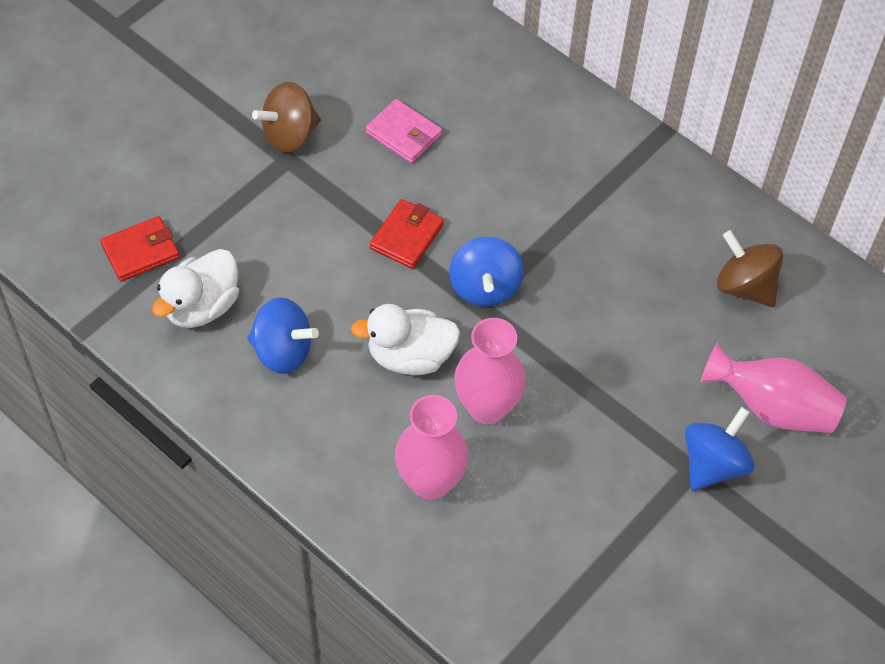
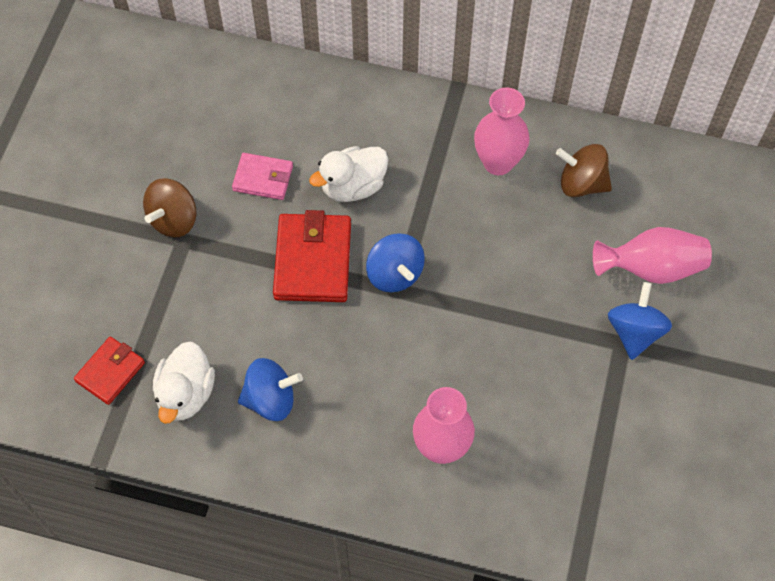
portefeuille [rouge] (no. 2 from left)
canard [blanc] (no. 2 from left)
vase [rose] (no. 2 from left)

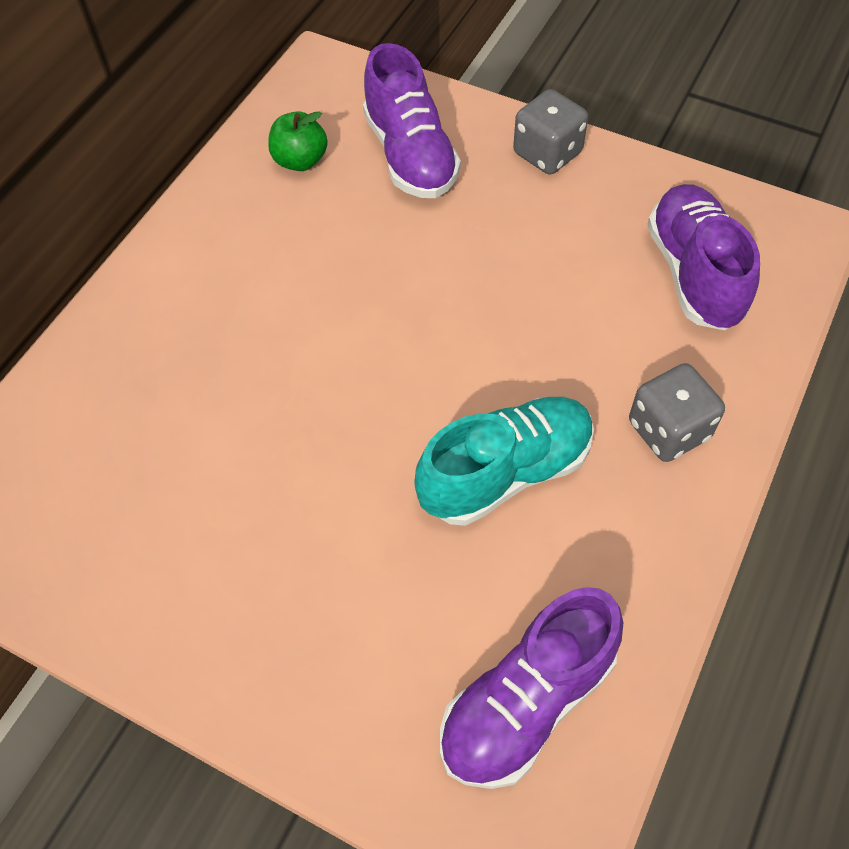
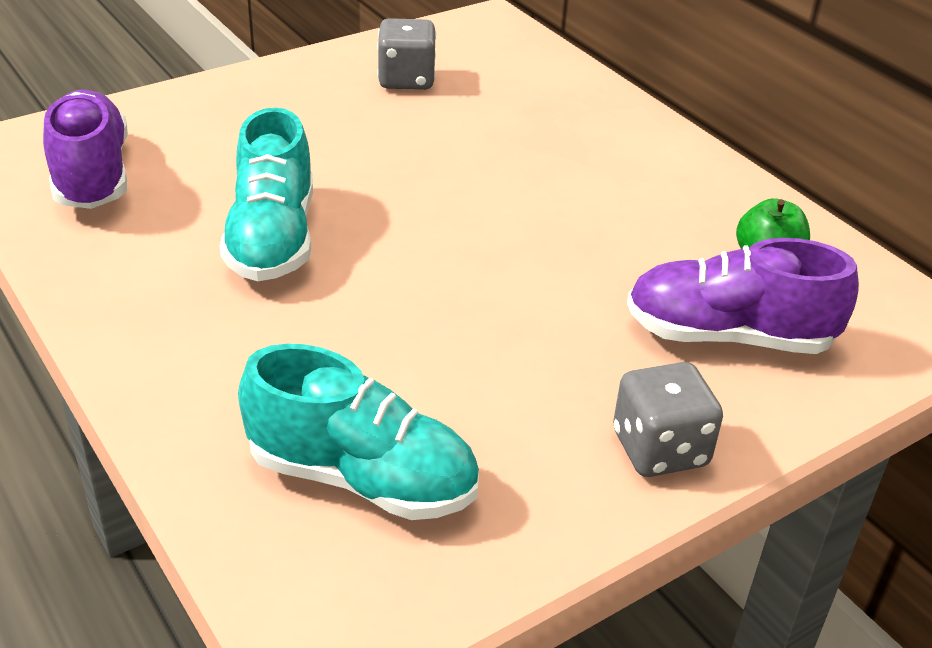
chaussure [turquoise] (no. 2 from left)
dé [gris] (no. 1 from left)

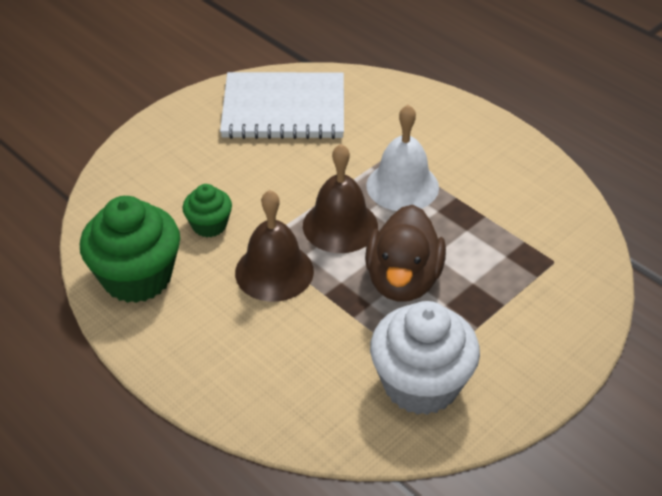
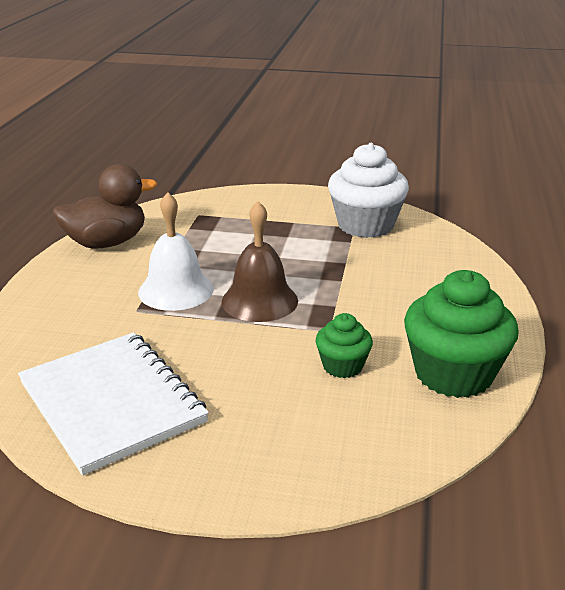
canard [marron]
cloche [marron] (no. 1 from left in the first image)

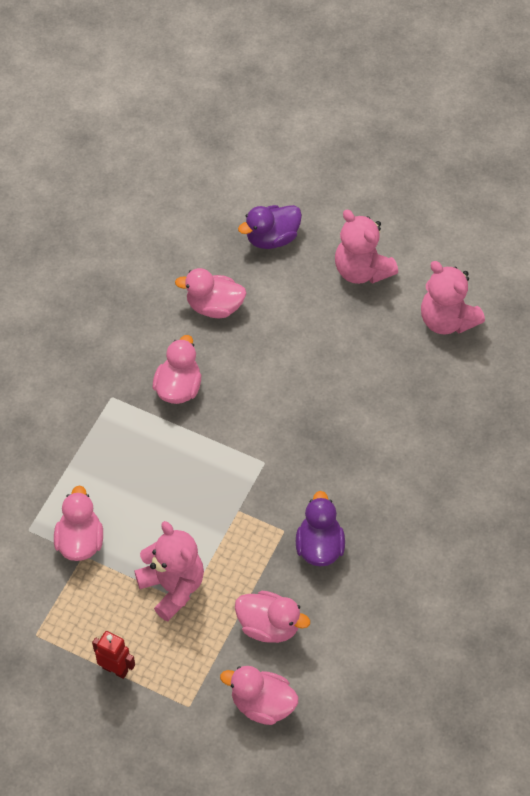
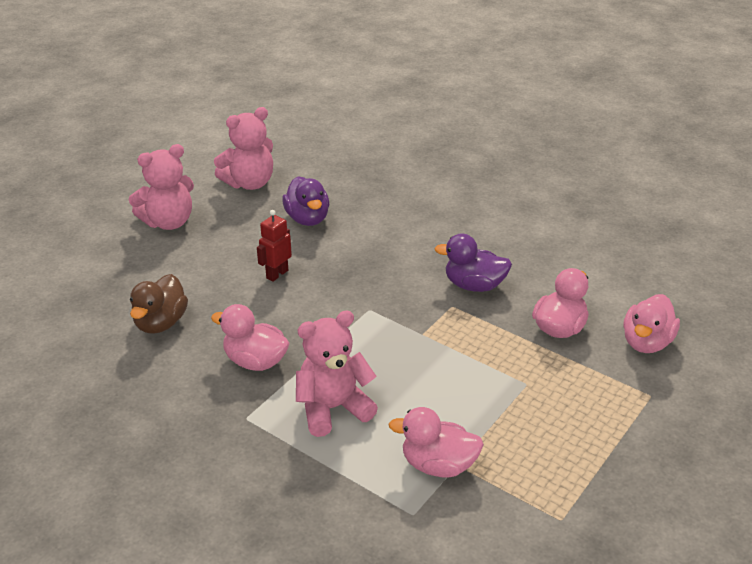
canard [marron]
robot [rouge]
canard [violet] (no. 1 from left)
ours en peluche [rose] (no. 3 from left)

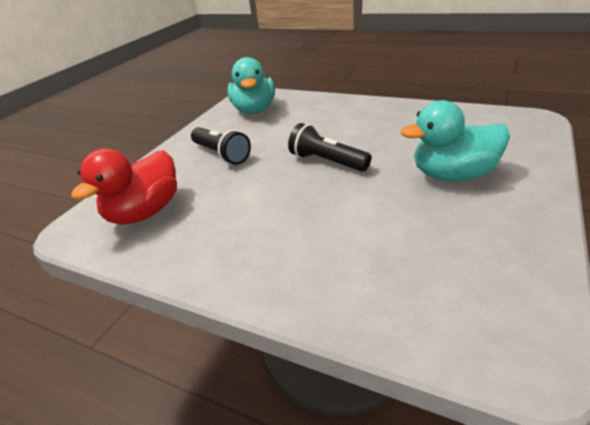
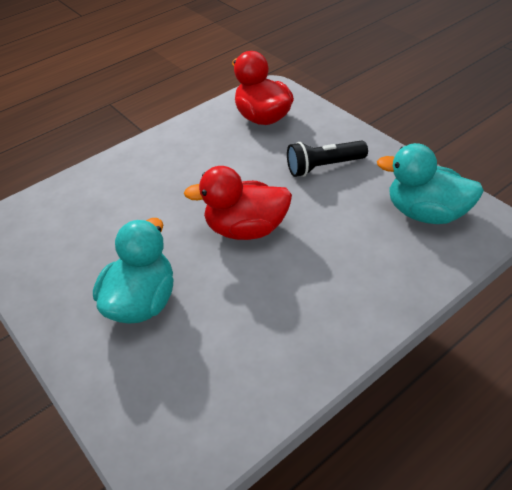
canard [rouge] (no. 1 from left)

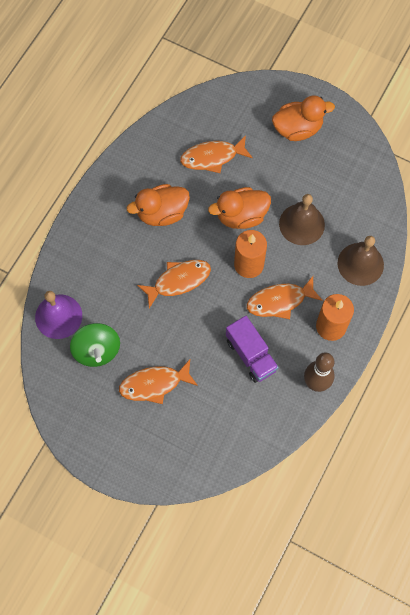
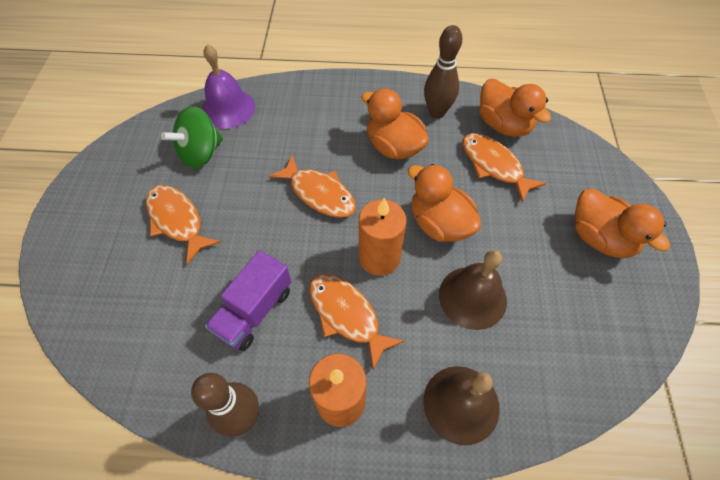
quille [marron] (no. 2 from left)
canard [orange] (no. 3 from left)

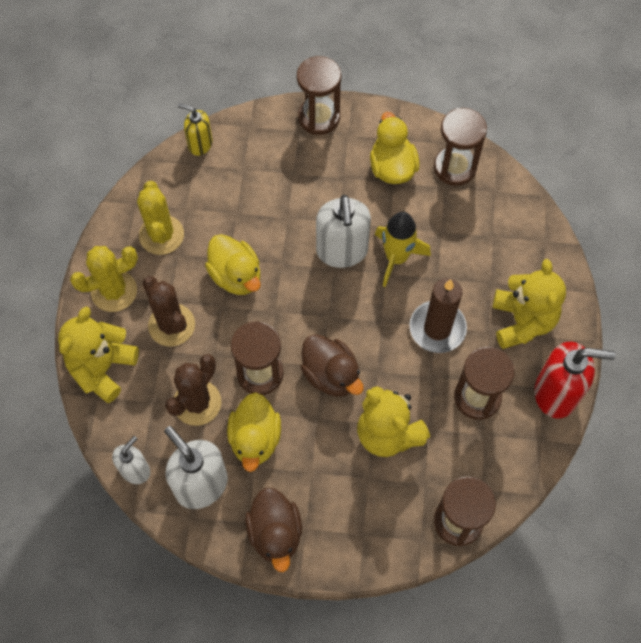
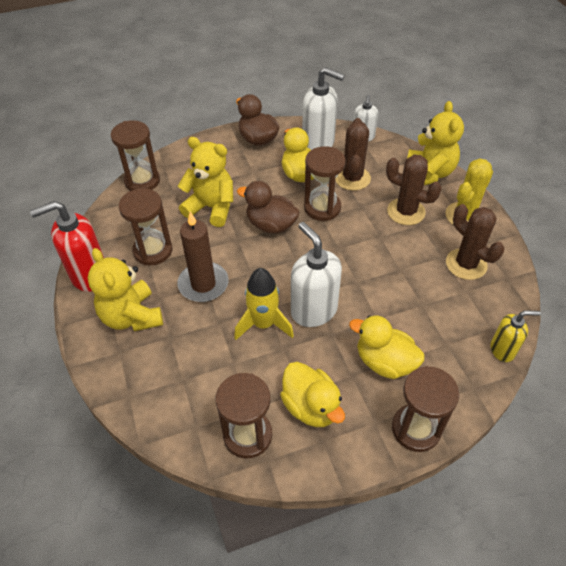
canard [jaune] (no. 3 from left)
cactus [marron] (no. 3 from left)

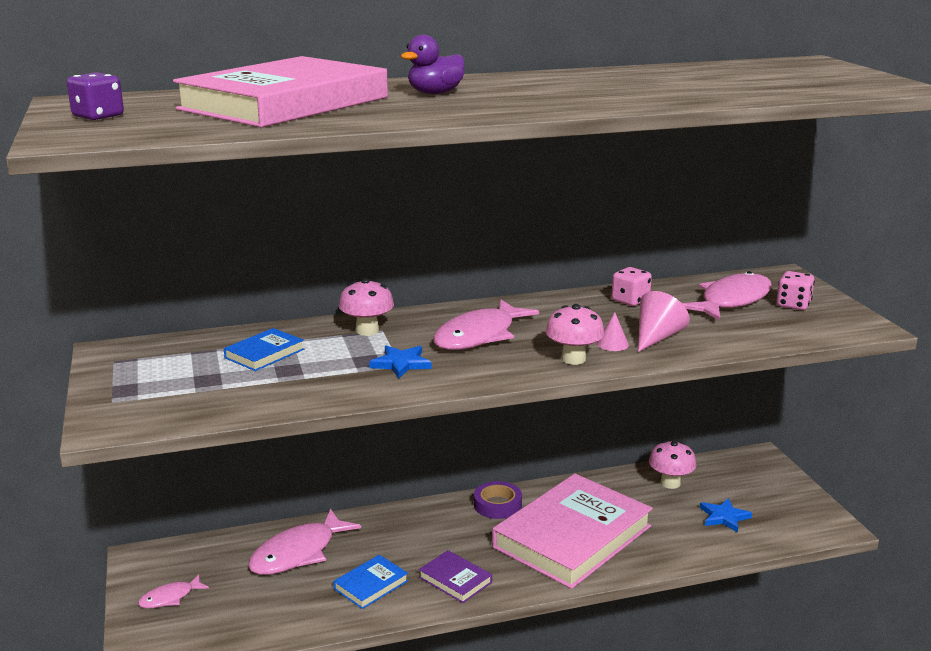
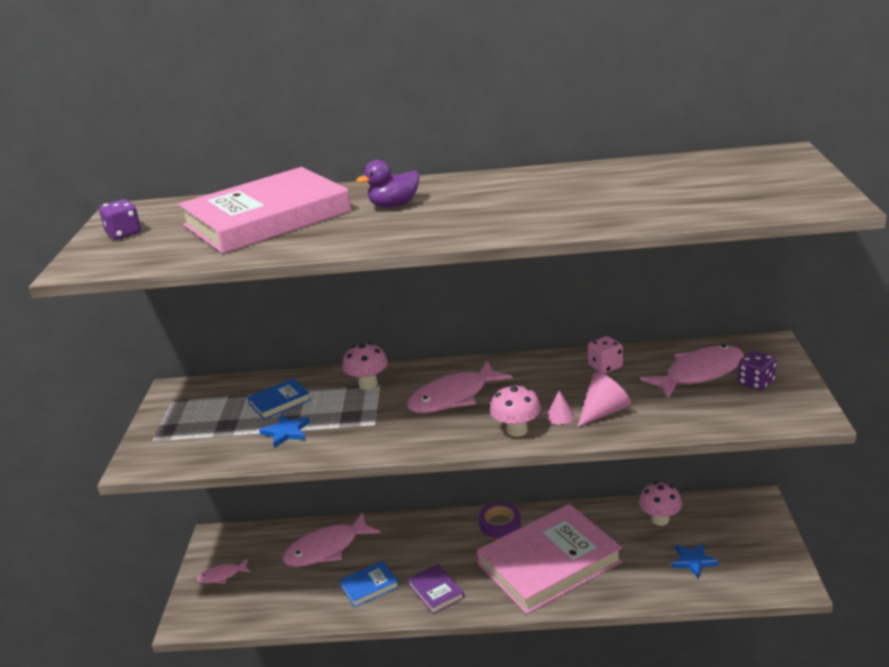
étoile [bleu] (no. 1 from left)
dé [violet] (no. 2 from left)

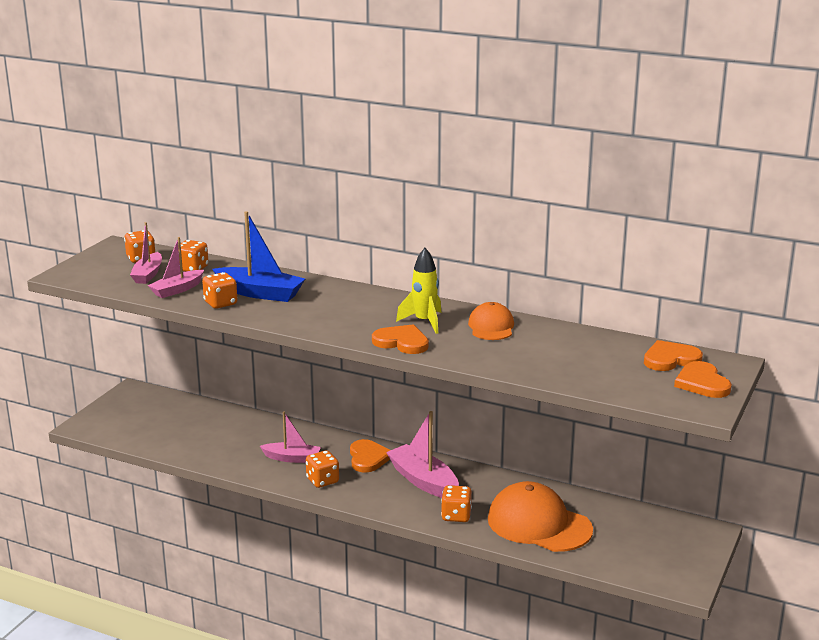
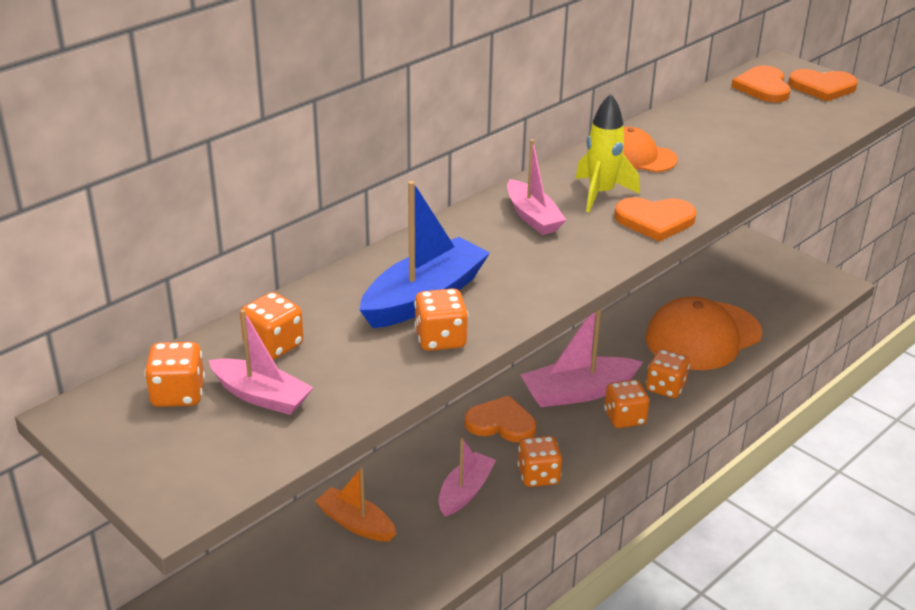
bateau [orange]
bateau [rose] (no. 3 from left)
dé [orange] (no. 5 from left)
cœur [orange] (no. 2 from left)

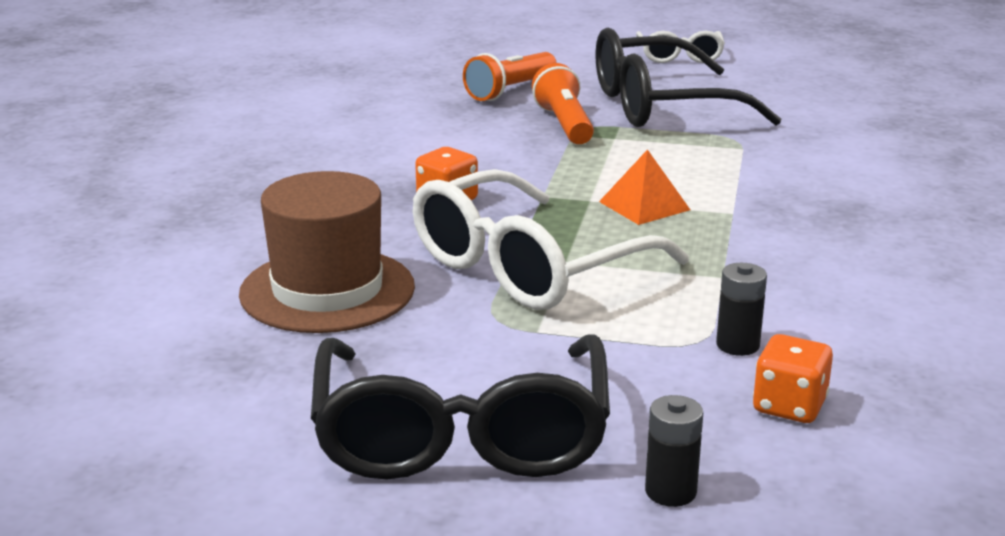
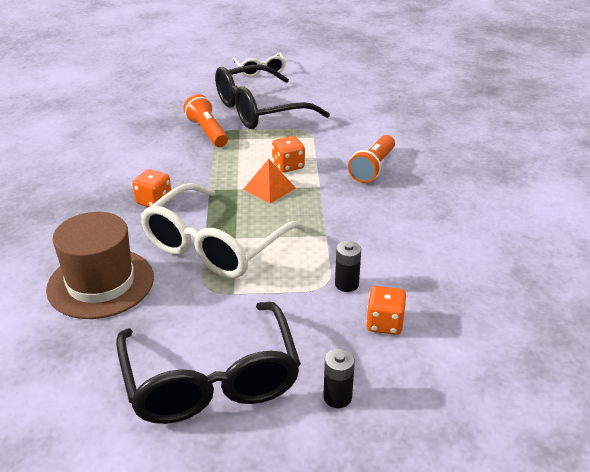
dé [orange] (no. 2 from left)
lampe de poche [orange] (no. 2 from left)

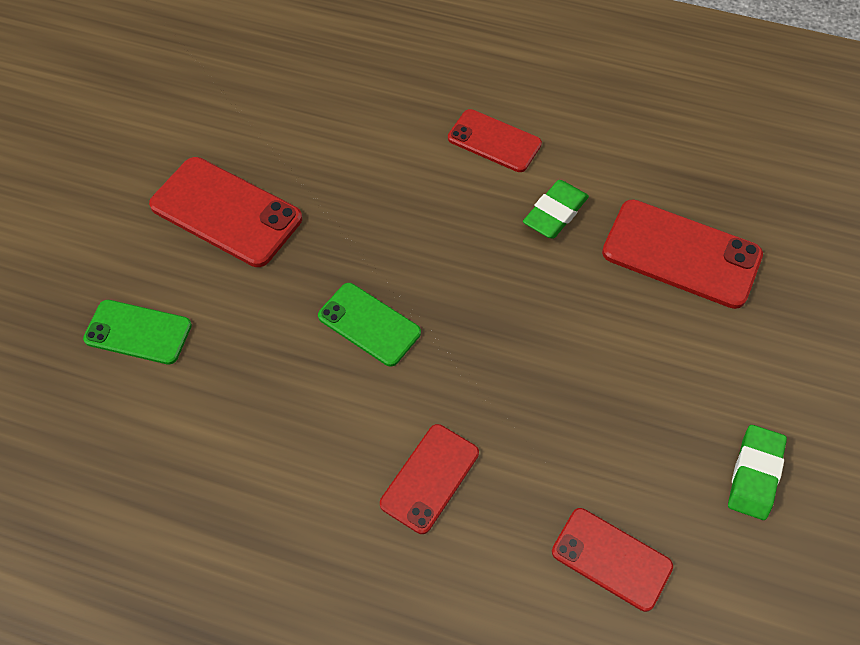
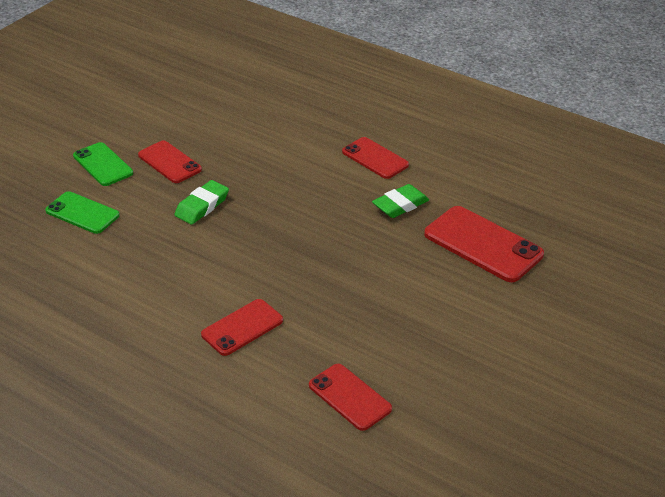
téléphone [vert] (no. 2 from left)
téléphone [rouge] (no. 1 from left)
gomme [vert] (no. 1 from left)

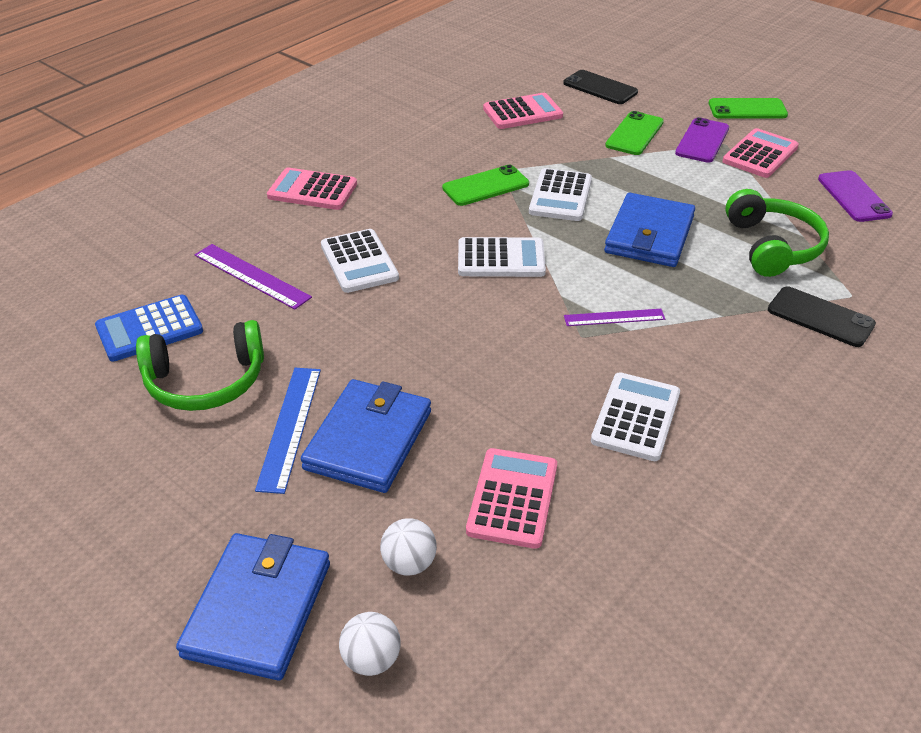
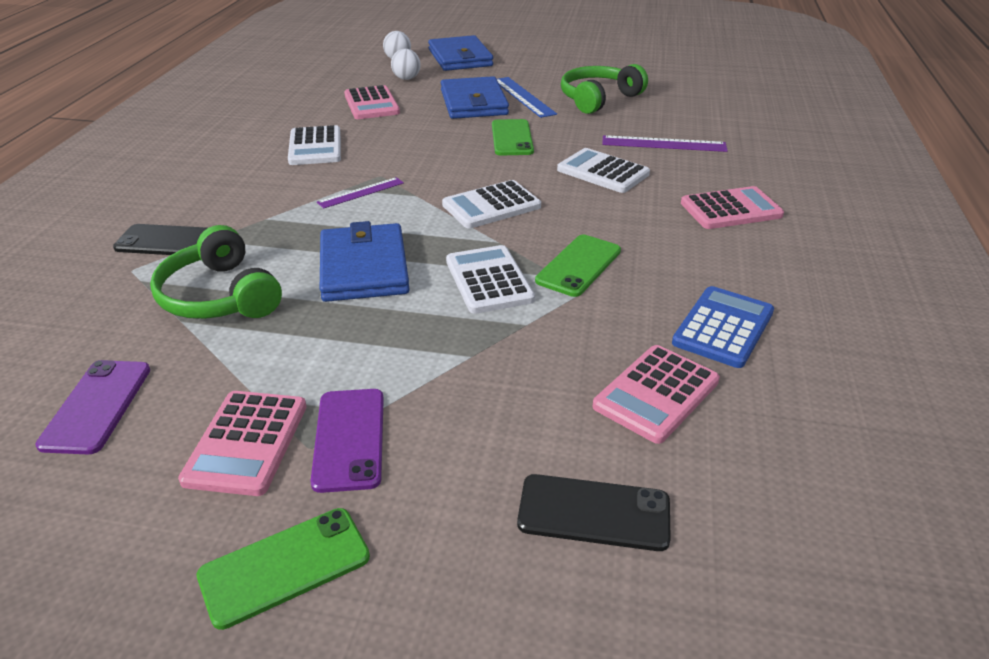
téléphone [violet] (no. 1 from left)
téléphone [vert] (no. 2 from left)
calculatrice [bleu]

